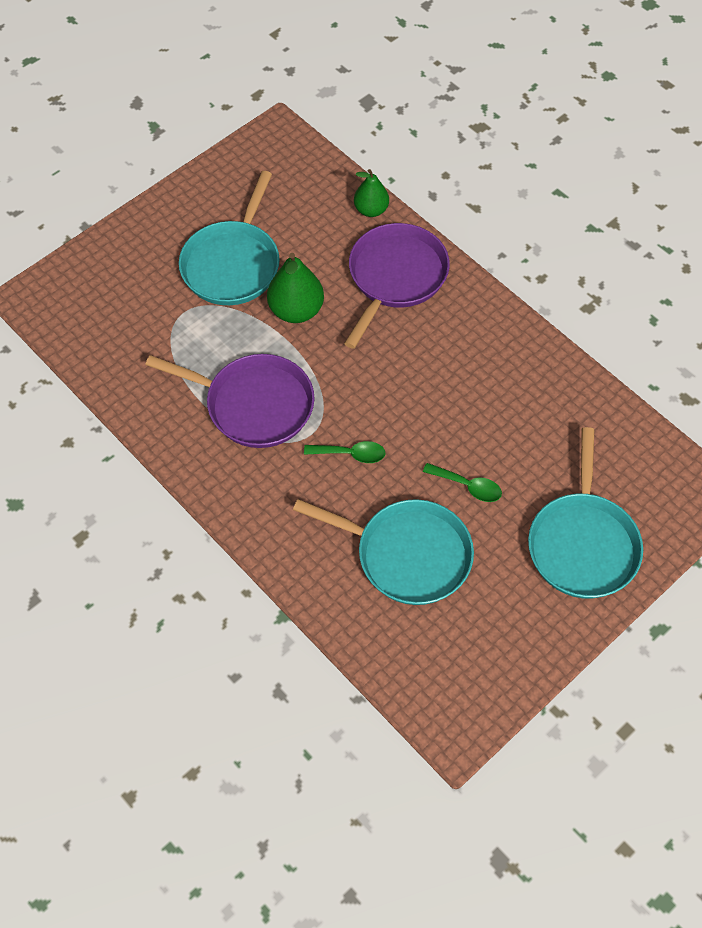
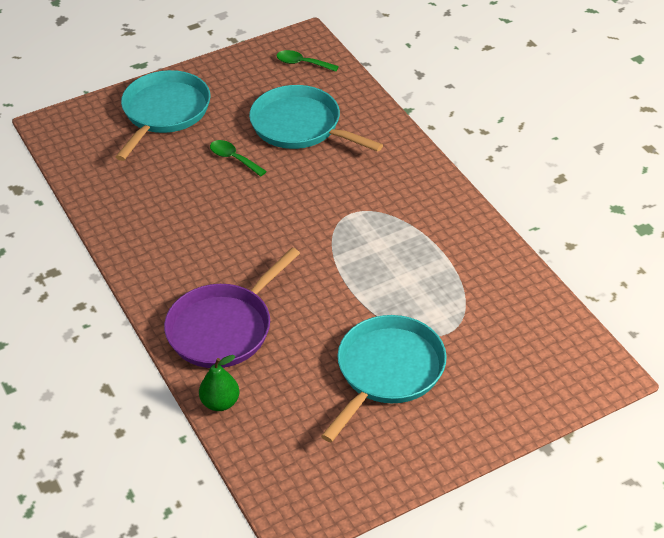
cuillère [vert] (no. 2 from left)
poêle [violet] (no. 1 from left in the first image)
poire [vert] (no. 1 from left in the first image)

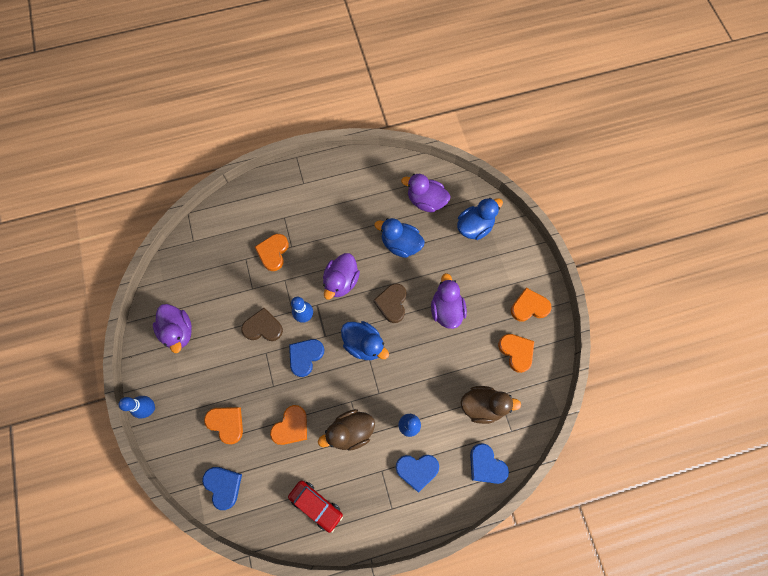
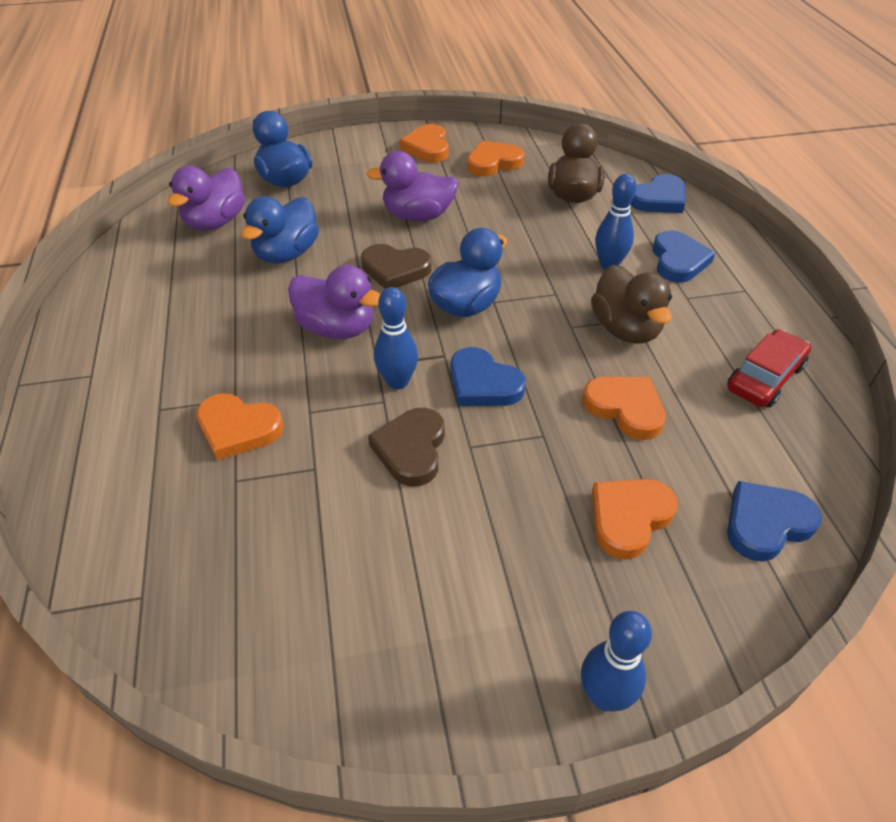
canard [violet] (no. 1 from left in the first image)

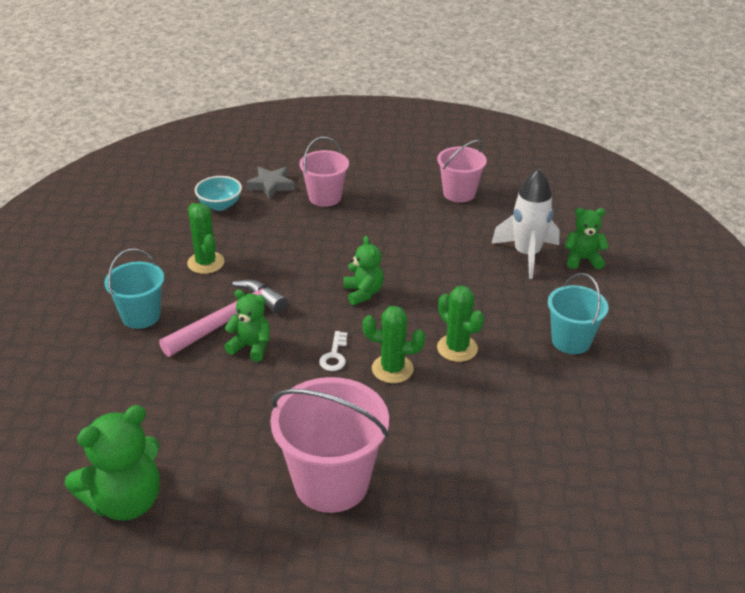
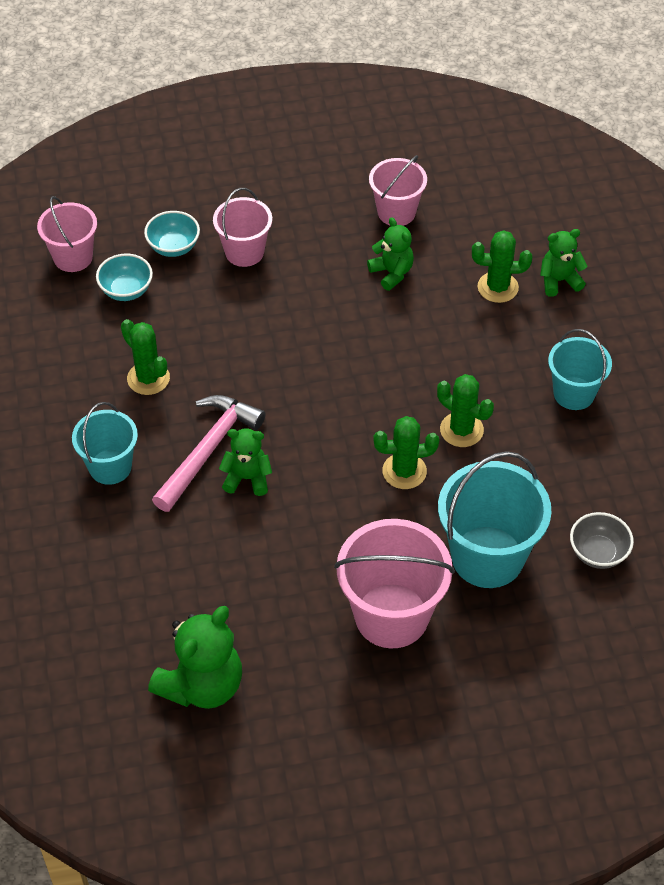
seau [rose] (no. 1 from left)
bol [turquoise] (no. 2 from left)
ours en peluche [vert] (no. 3 from left)
seau [turquoise] (no. 2 from left)
cactus [vert] (no. 4 from left)
bol [gris]
clé [blanc]

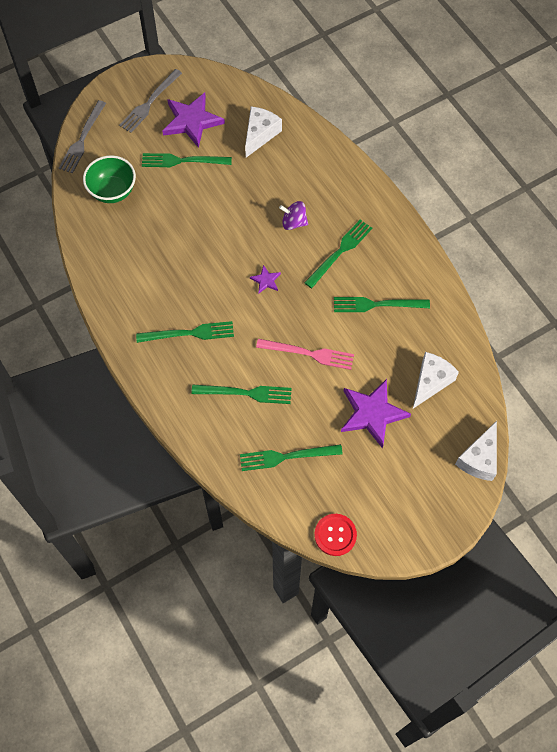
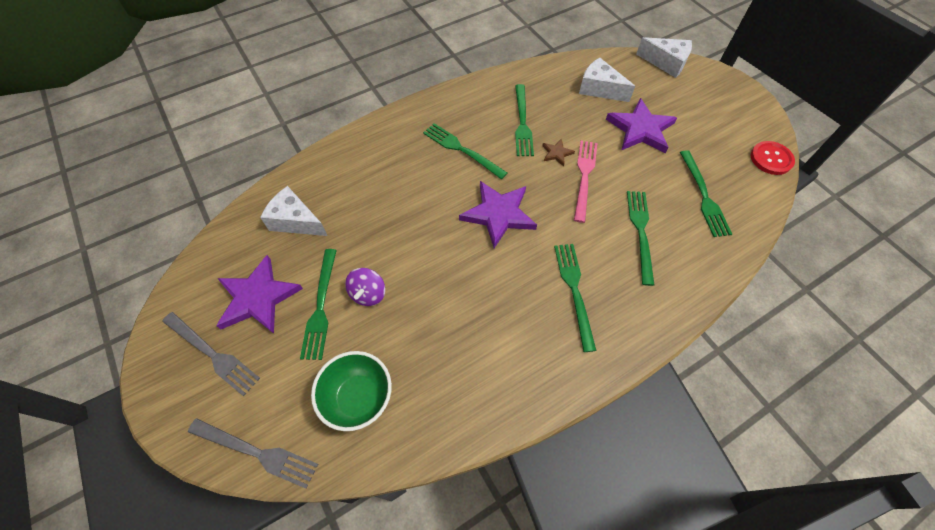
toupie [violet]
étoile [violet] (no. 2 from left)
étoile [marron]

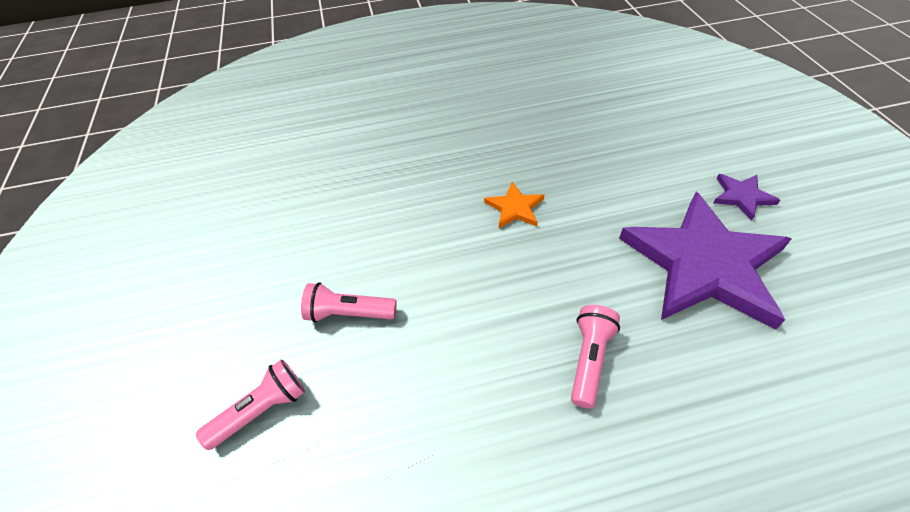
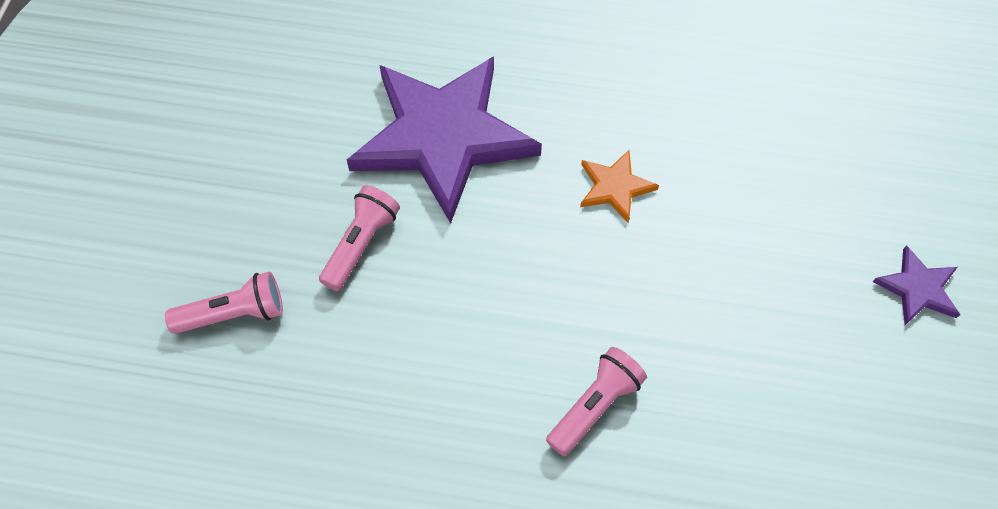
lampe de poche [rose] (no. 2 from left)
étoile [violet] (no. 1 from left)

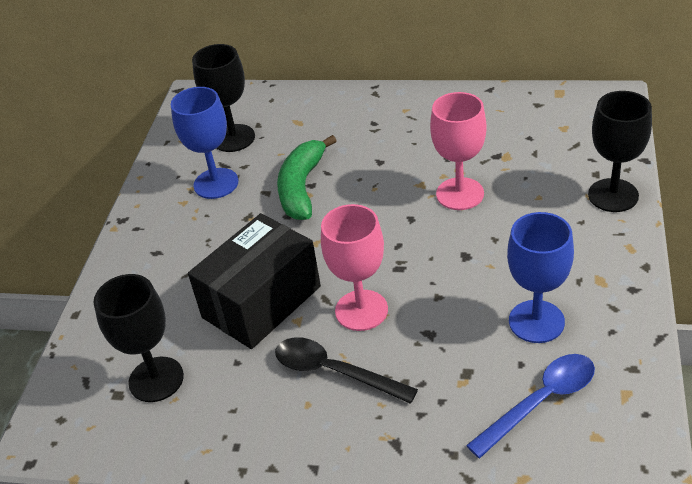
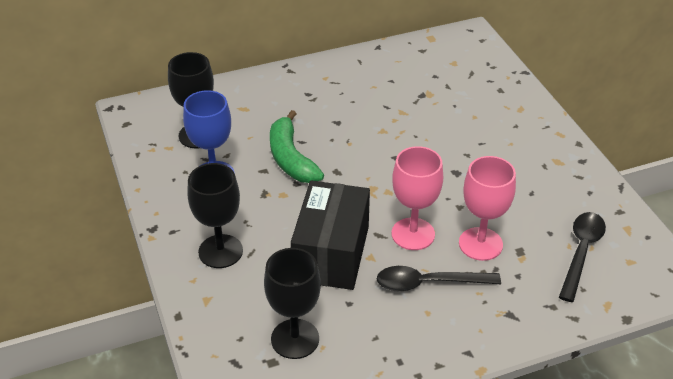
verre à pied [noir] (no. 2 from left)
verre à pied [rose] (no. 2 from left)
cuillère [noir] (no. 2 from left)
verre à pied [bleu] (no. 2 from left in the first image)

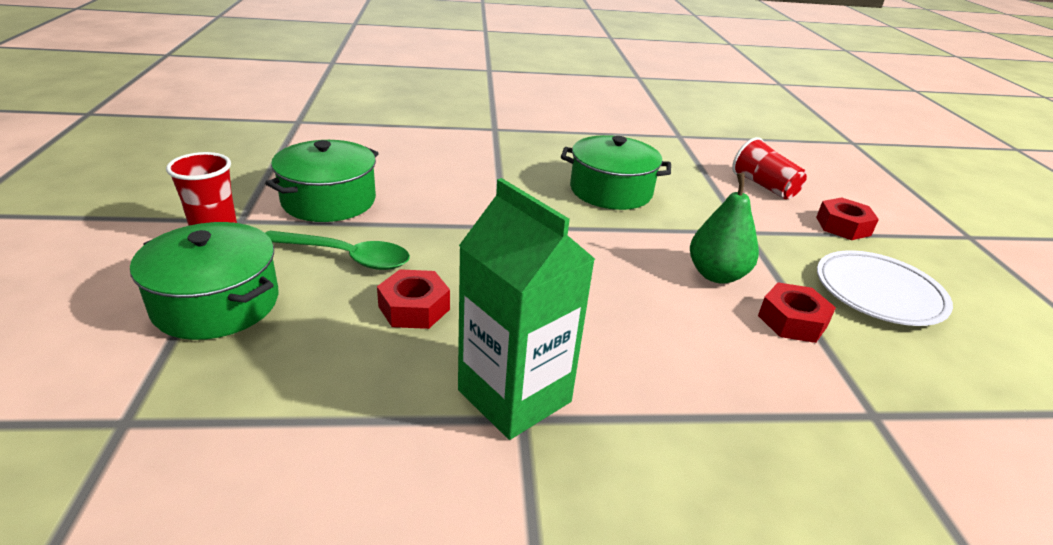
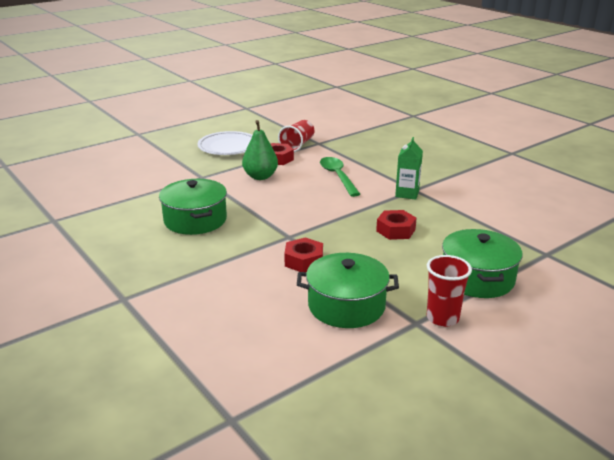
gobelet [rouge] (no. 1 from left)
écrou [rouge] (no. 2 from left)
cuillère [vert]
brique de lait [vert]

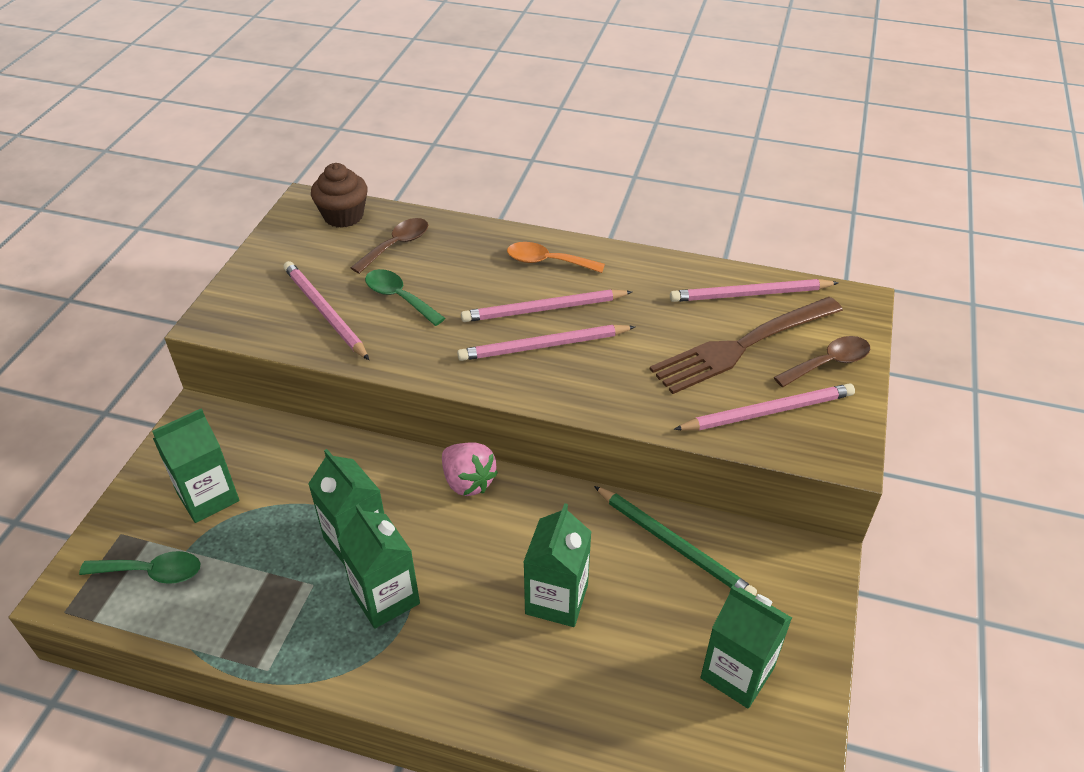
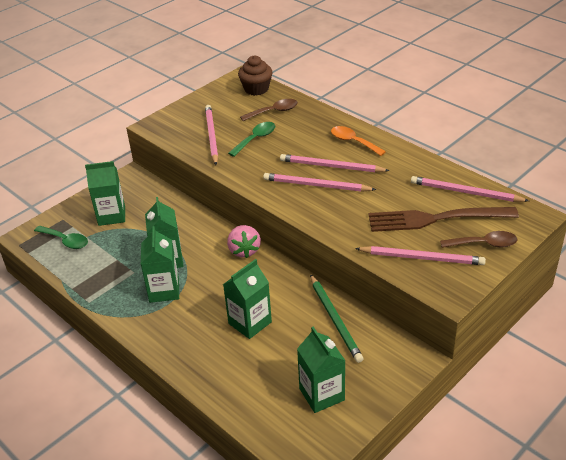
cuillère [vert] (no. 2 from left)

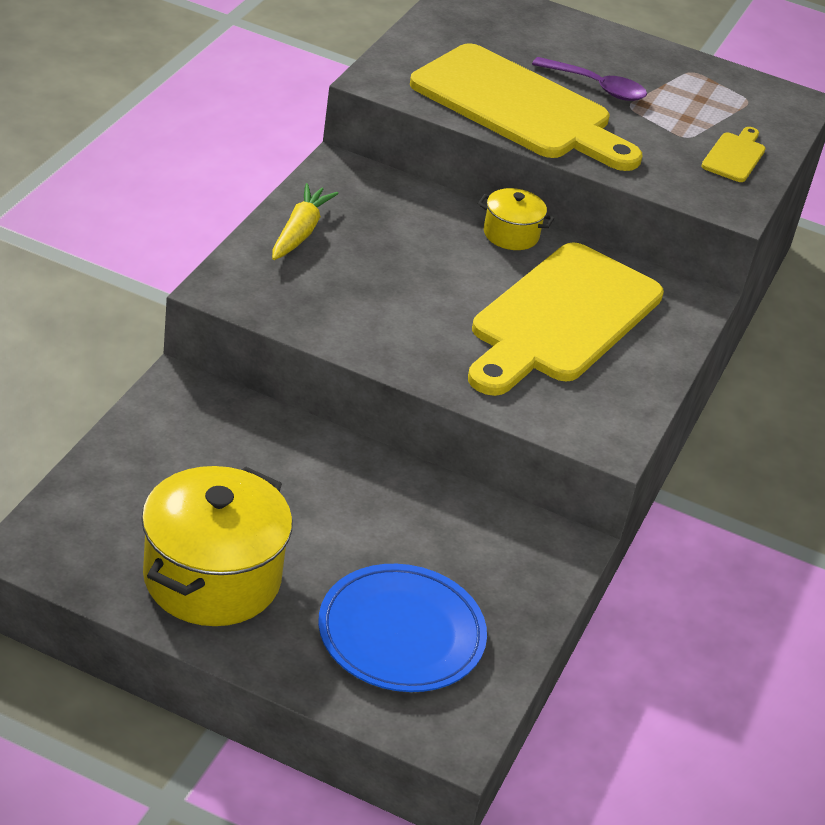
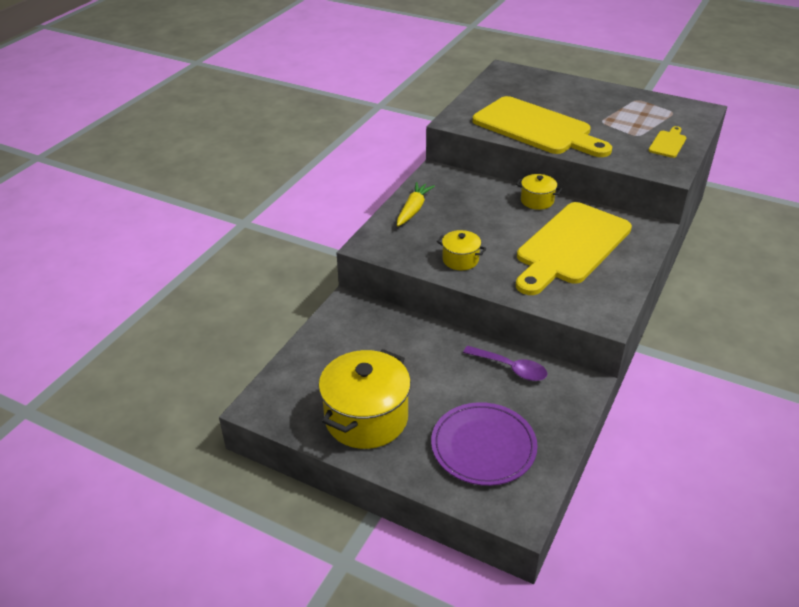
assiette [violet]
marmite [jaune] (no. 2 from left)
cuillère [violet]

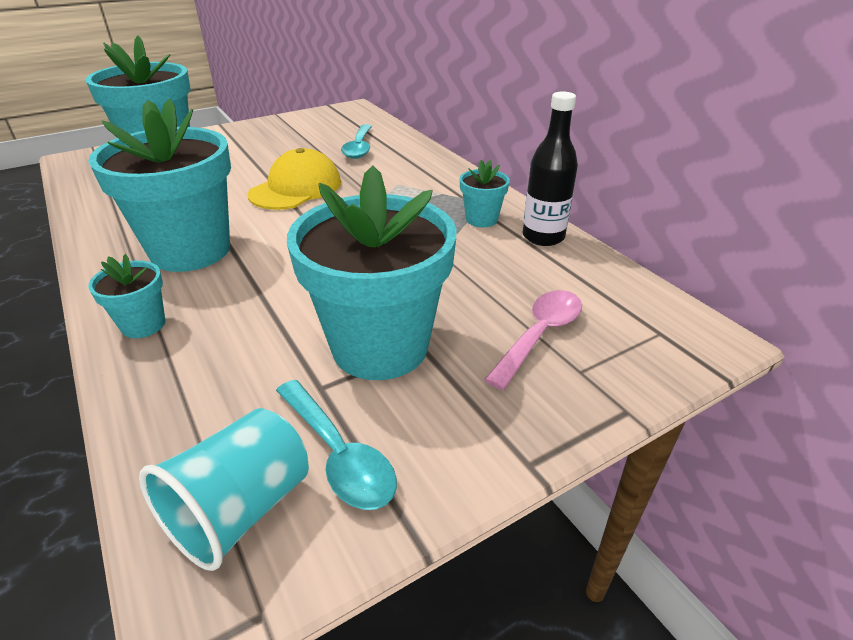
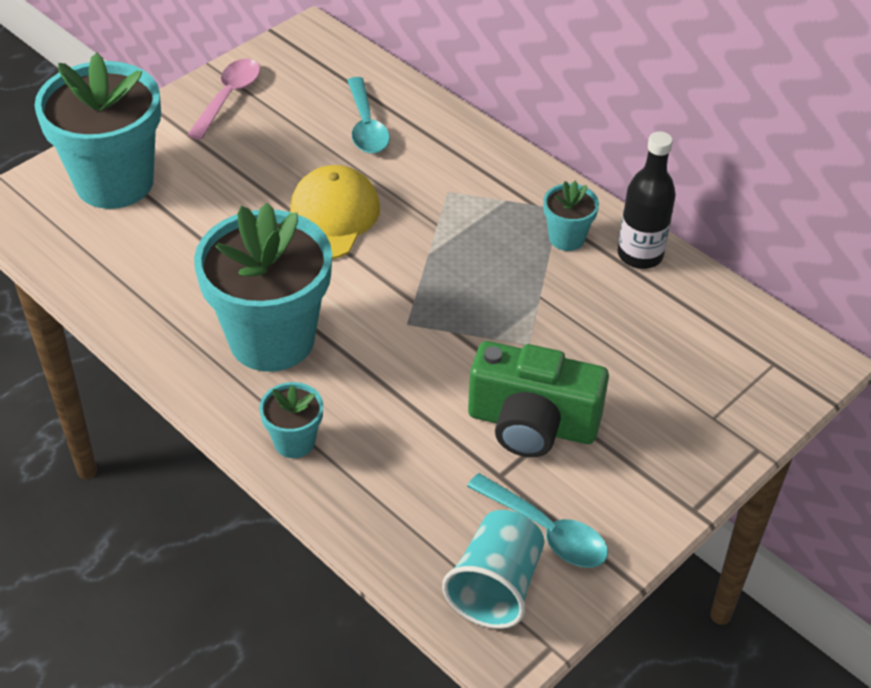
cuillère [rose]
appareil photo [vert]

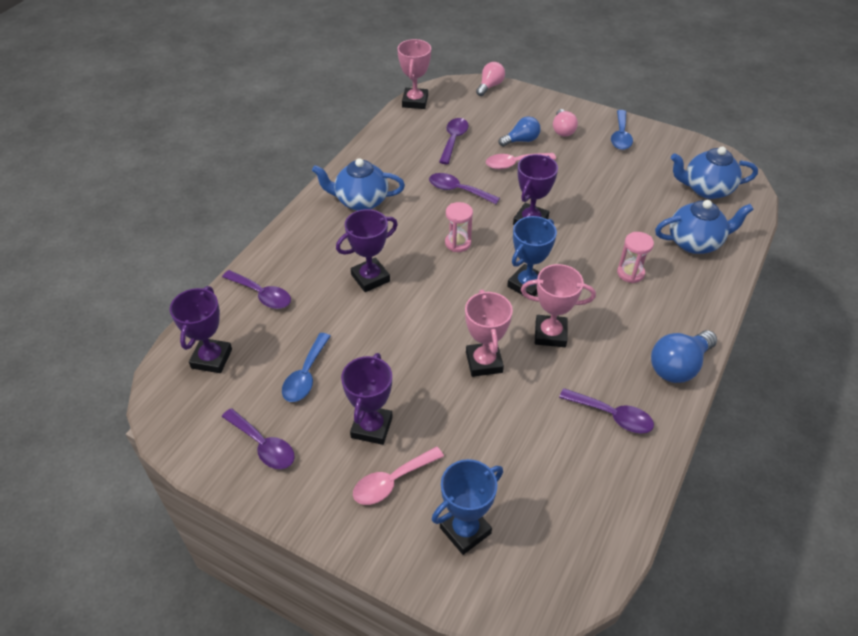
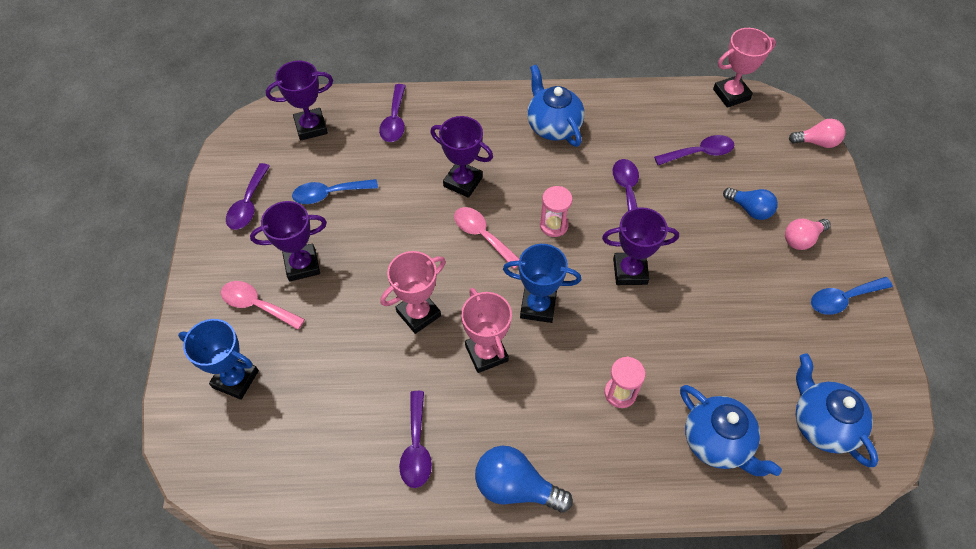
cuillère [rose] (no. 2 from left)

